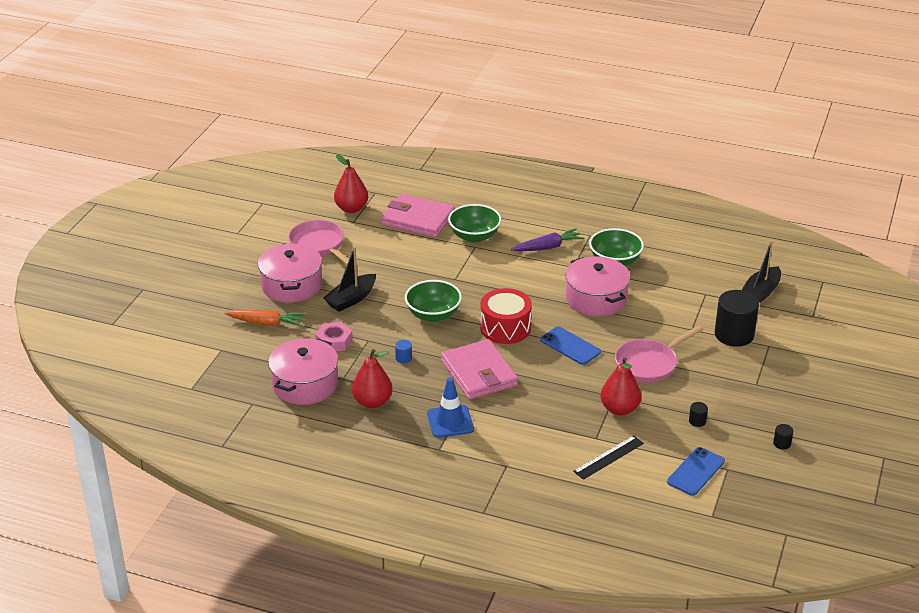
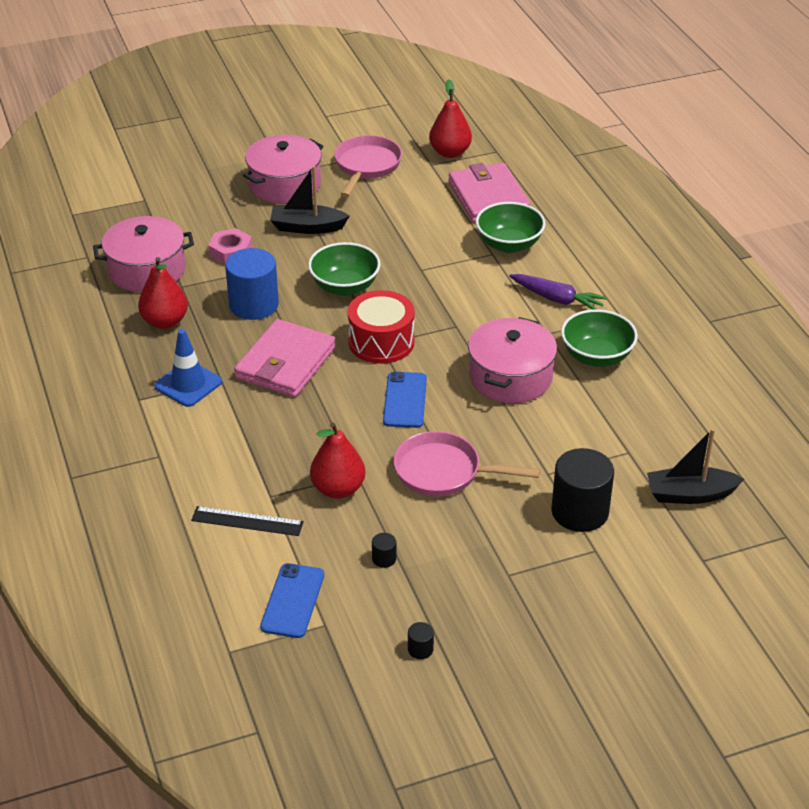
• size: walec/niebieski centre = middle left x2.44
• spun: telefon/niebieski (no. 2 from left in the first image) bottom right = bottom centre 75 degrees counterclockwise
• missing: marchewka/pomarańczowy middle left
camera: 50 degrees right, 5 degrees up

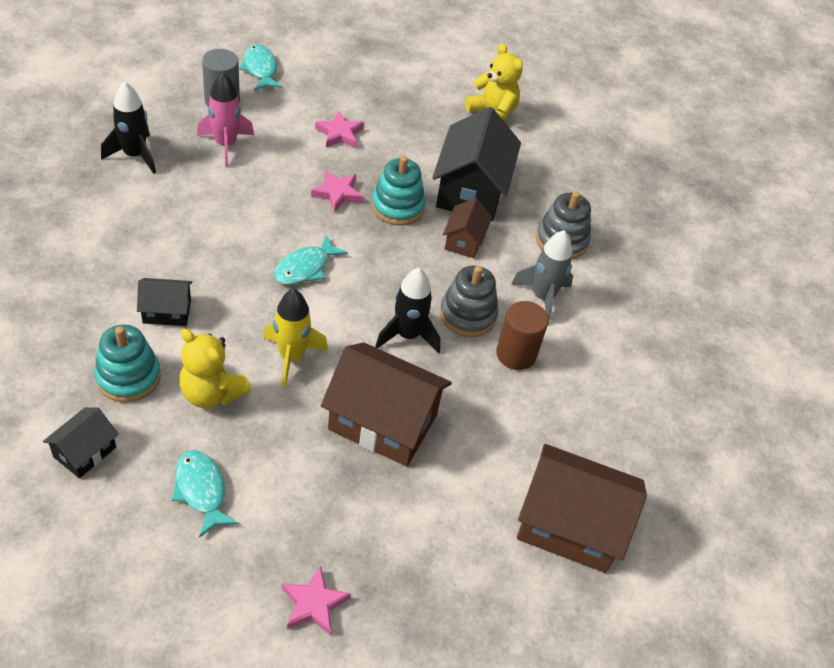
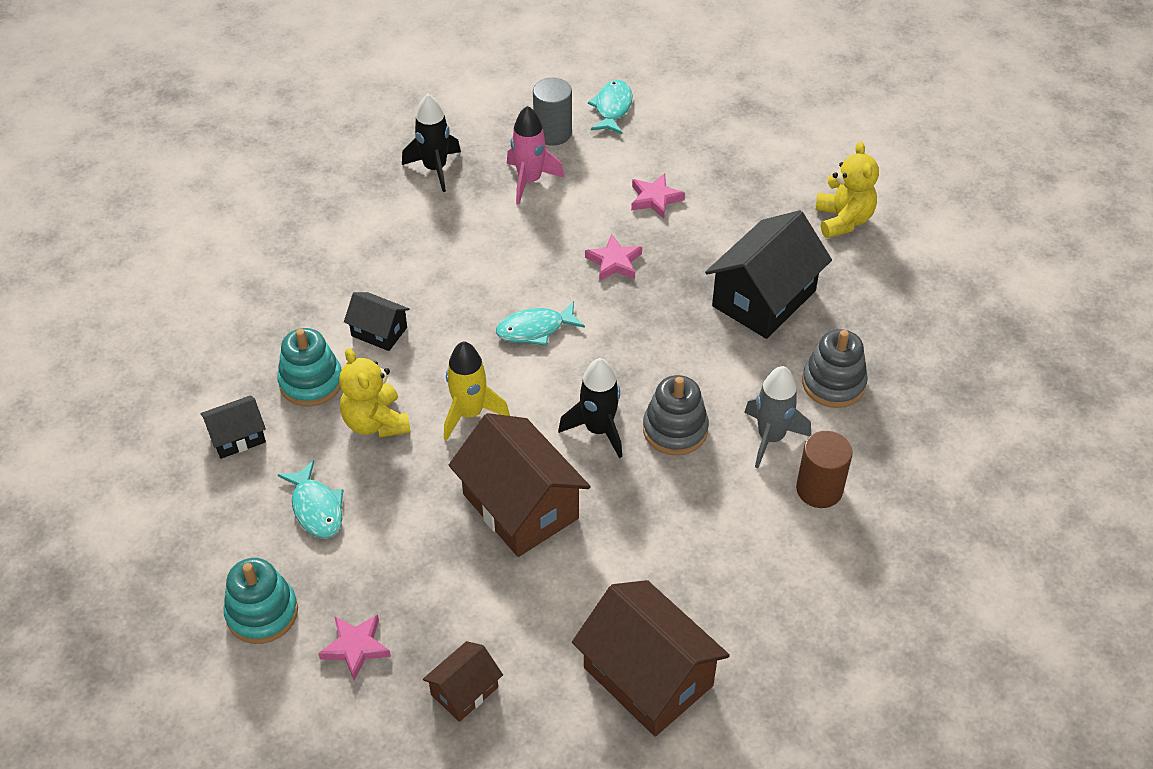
• relocated: zabawka nakładanka/turkusowy (no. 2 from left in the first image) top centre to zabawka nakładanka/turkusowy (no. 1 from left) bottom left
• spun: ryba/turkusowy (no. 1 from left) bottom left = middle left 150 degrees clockwise
• relocated: domek/brązowy (no. 2 from left in the first image) centre to domek/brązowy (no. 1 from left) bottom centre
• relocated: walec/brązowy centre to middle right
camera: 35 degrees right, 0 degrees up

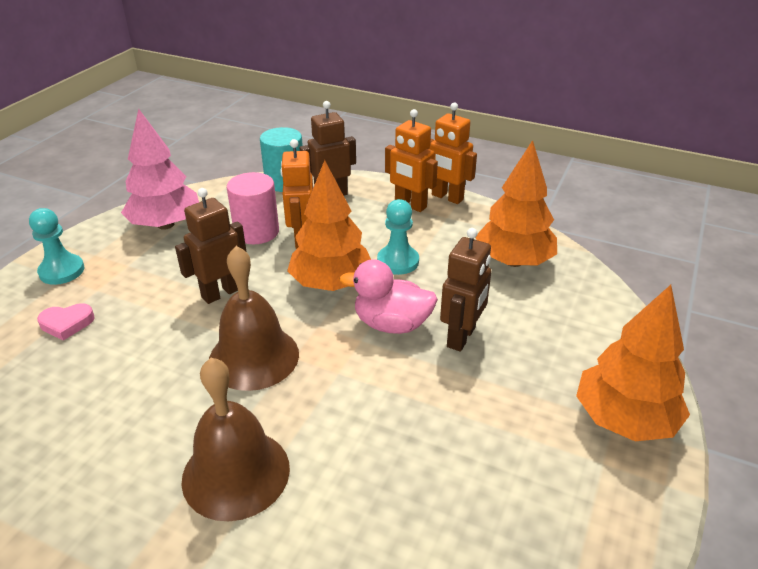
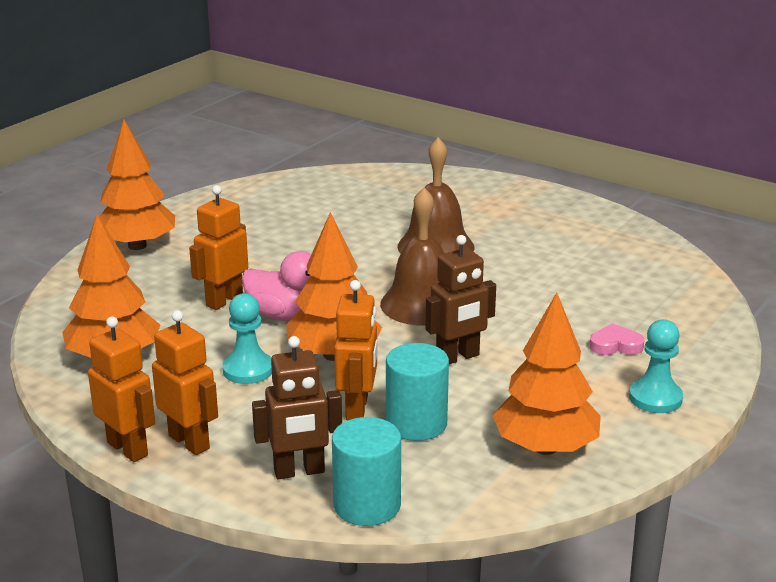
• colour: robot/brązowy (no. 3 from left) centre to robot/pomarańczowy (no. 3 from left) middle left
• colour: walec/różowy centre to walec/turkusowy (no. 2 from left) bottom centre
• colour: drzewko/różowy top left to drzewko/pomarańczowy (no. 4 from left) middle right
camera: 170 degrees left, 10 degrees down

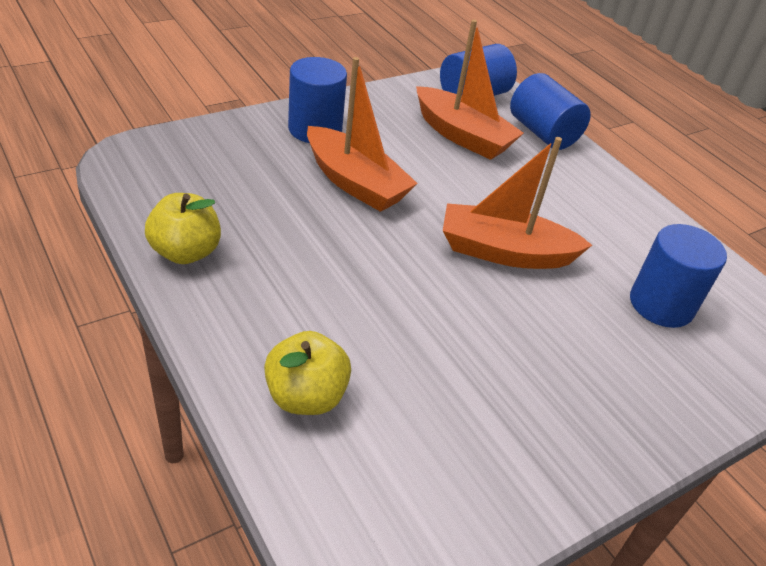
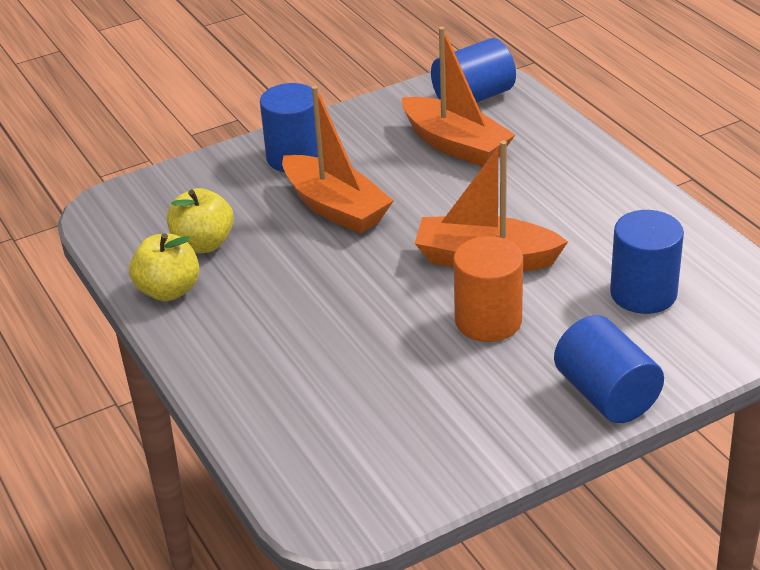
• relocated: jabłko/żółty (no. 2 from left) centre to middle left
• appeared: walec/pomarańczowy centre
• relocated: walec/niebieski (no. 3 from left) top right to middle right
camera: 10 degrees right, 5 degrees down

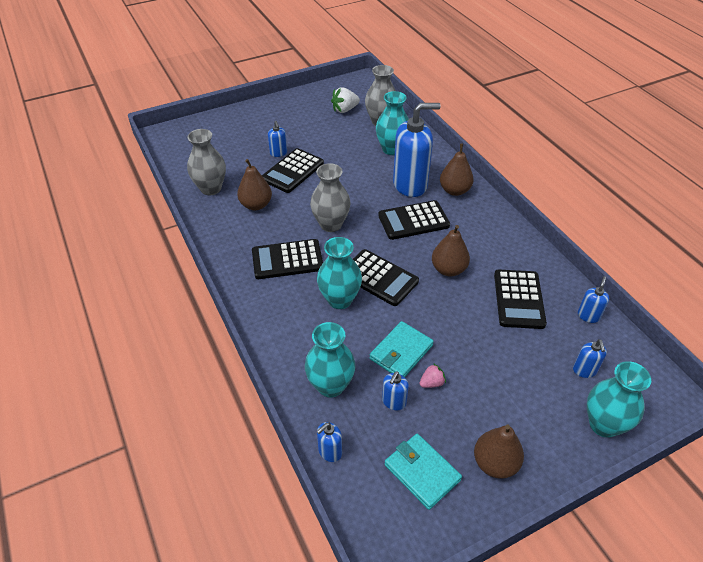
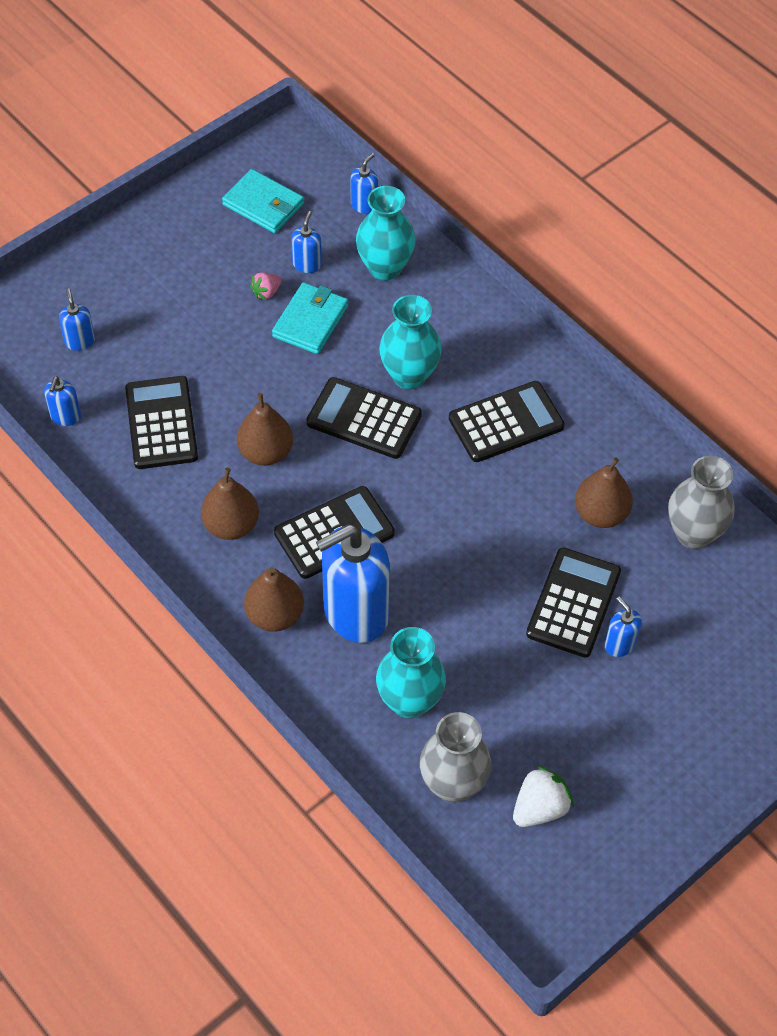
• relocated: gruszka/brązowy (no. 4 from left in the first image) bottom right to gruszka/brązowy (no. 1 from left) middle left
• missing: wazon/szary (no. 2 from left) centre
• missing: wazon/turkusowy (no. 4 from left) bottom right
camera: 165 degrees right, 10 degrees up

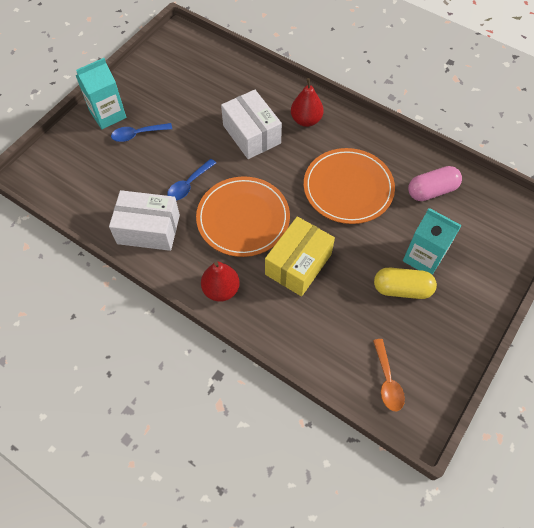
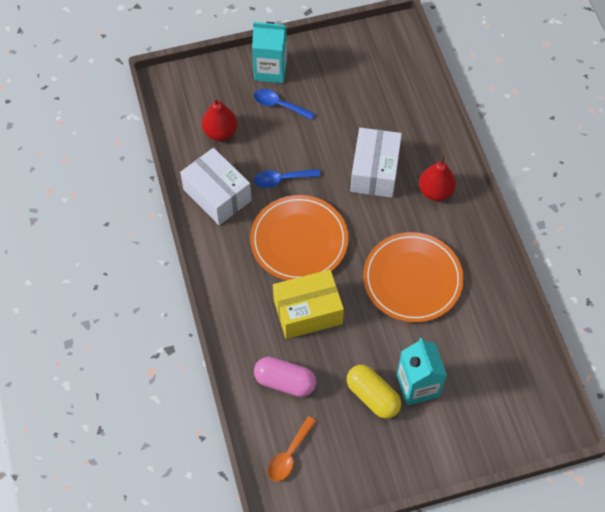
• relocated: gruszka/czerwony (no. 1 from left) centre to top centre
• relocated: kapsułka/różowy middle right to bottom centre
camera: 40 degrees right, 0 degrees up

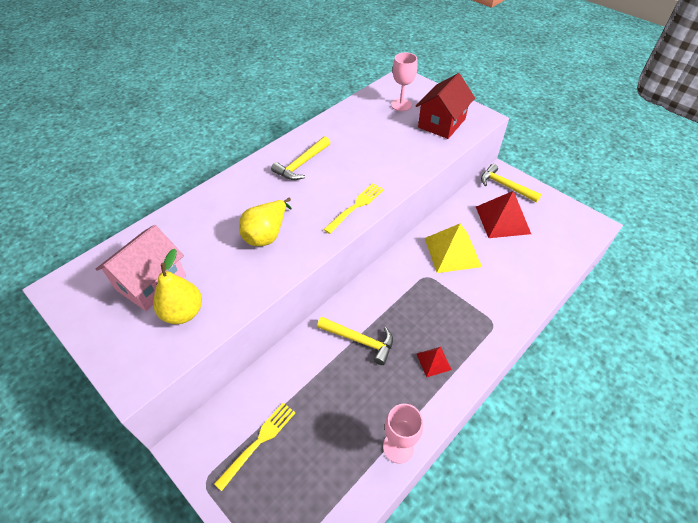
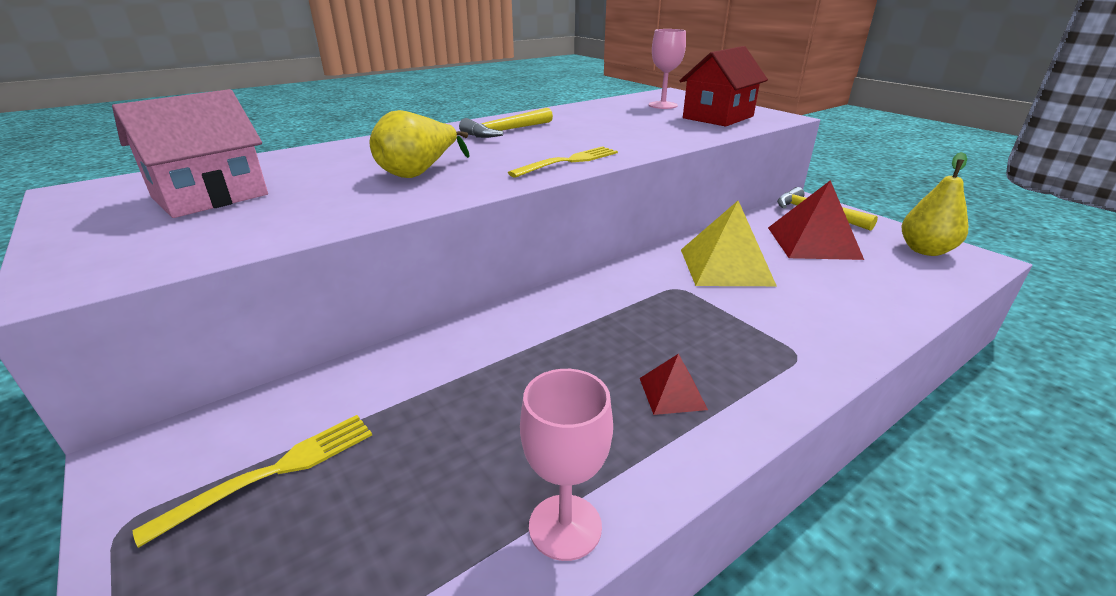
• relocated: gruszka/żółty (no. 1 from left in the first image) middle left to gruszka/żółty (no. 2 from left) middle right
• missing: młotek/żółty (no. 2 from left) centre
camera: 10 degrees right, 20 degrees down

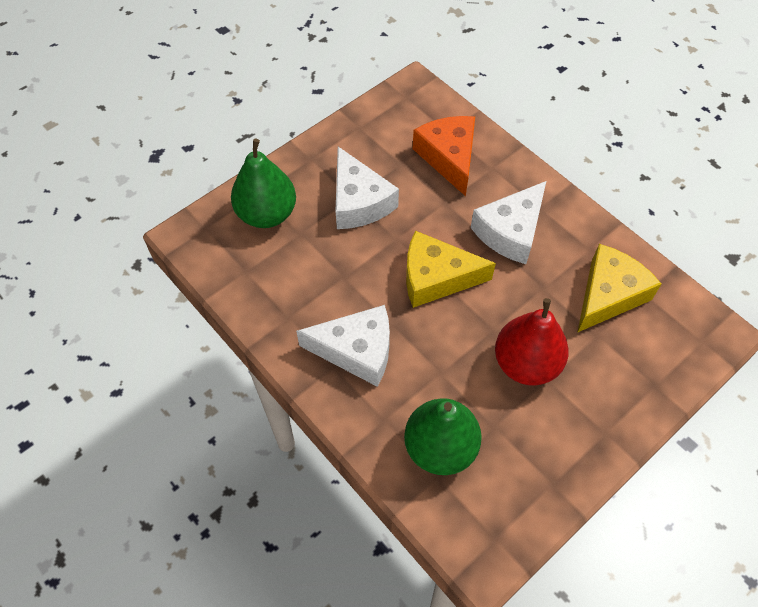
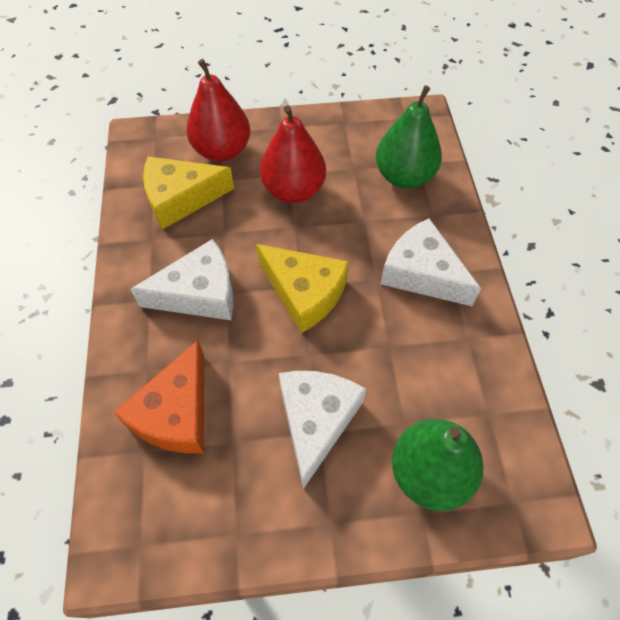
• appeared: gruszka/czerwony (no. 1 from left) top centre
camera: 145 degrees left, 0 degrees up

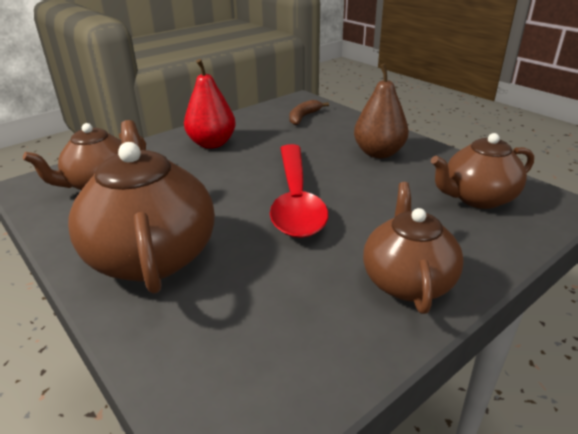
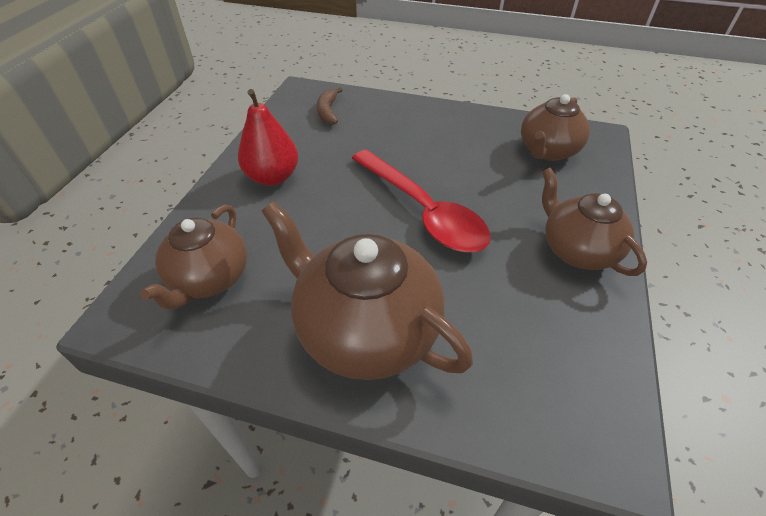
• missing: gruszka/brązowy top centre
camera: 35 degrees left, 15 degrees up

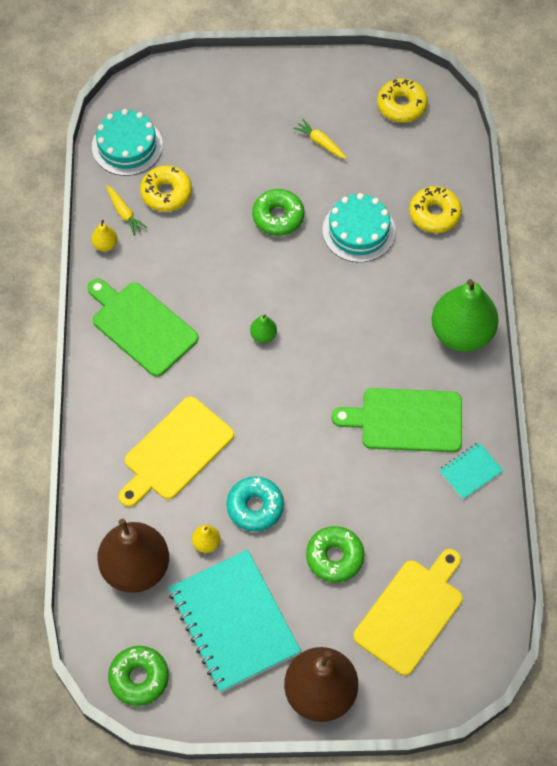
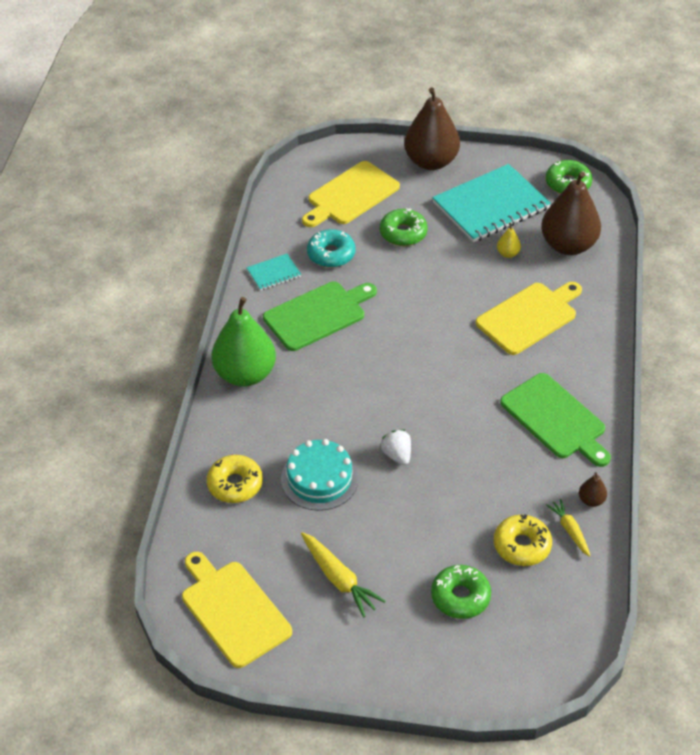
• exchanged: donut/żółty (no. 2 from left) top right to deska do krojenia/żółty (no. 1 from left) bottom centre
• spun: deska do krojenia/zielony (no. 2 from left in the first image) middle right = centre 45 degrees counterclockwise
• size: marchewka/żółty (no. 2 from left in the first image) top centre = bottom centre x1.57
• relocated: donut/turkusowy centre to top centre
• appeared: truskawka/biały centre
• relocated: donut/zielony (no. 2 from left) top centre to bottom centre
• spun: zeszyt/turkusowy (no. 1 from left in the first image) bottom centre = top right 75 degrees clockwise
• colour: gruszka/żółty (no. 1 from left) top left to gruszka/brązowy (no. 3 from left) middle right
• missing: tort/turkusowy (no. 1 from left) top left
• missing: gruszka/zielony (no. 1 from left) centre
camera: 170 degrees left, 15 degrees down

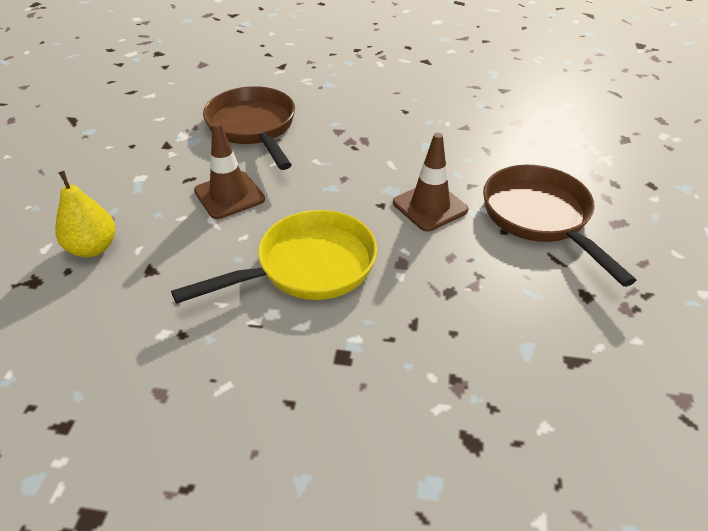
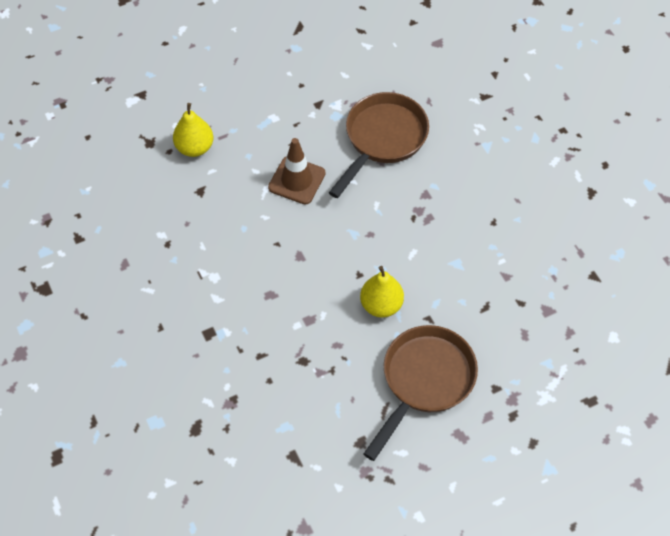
• exchanged: pachołek/brązowy (no. 2 from left) centre to gruszka/żółty (no. 2 from left) centre
• missing: patelnia/żółty centre
camera: 55 degrees right, 15 degrees up

